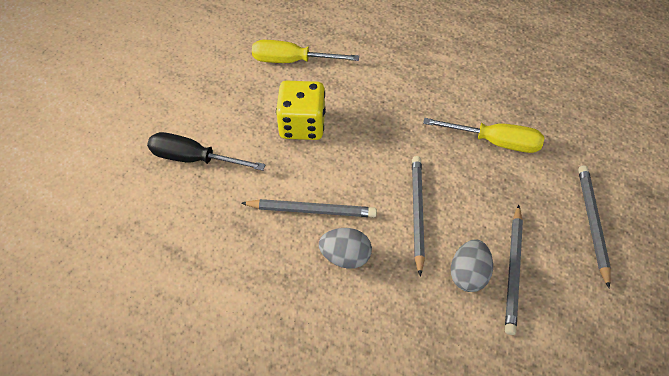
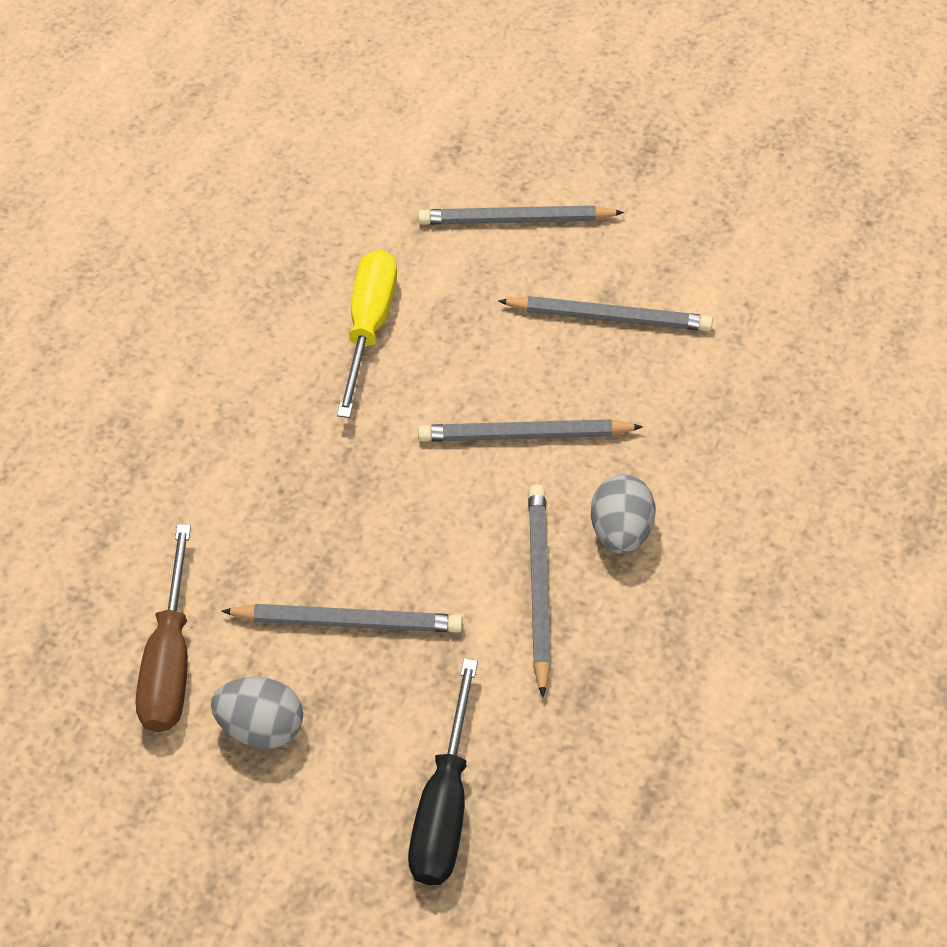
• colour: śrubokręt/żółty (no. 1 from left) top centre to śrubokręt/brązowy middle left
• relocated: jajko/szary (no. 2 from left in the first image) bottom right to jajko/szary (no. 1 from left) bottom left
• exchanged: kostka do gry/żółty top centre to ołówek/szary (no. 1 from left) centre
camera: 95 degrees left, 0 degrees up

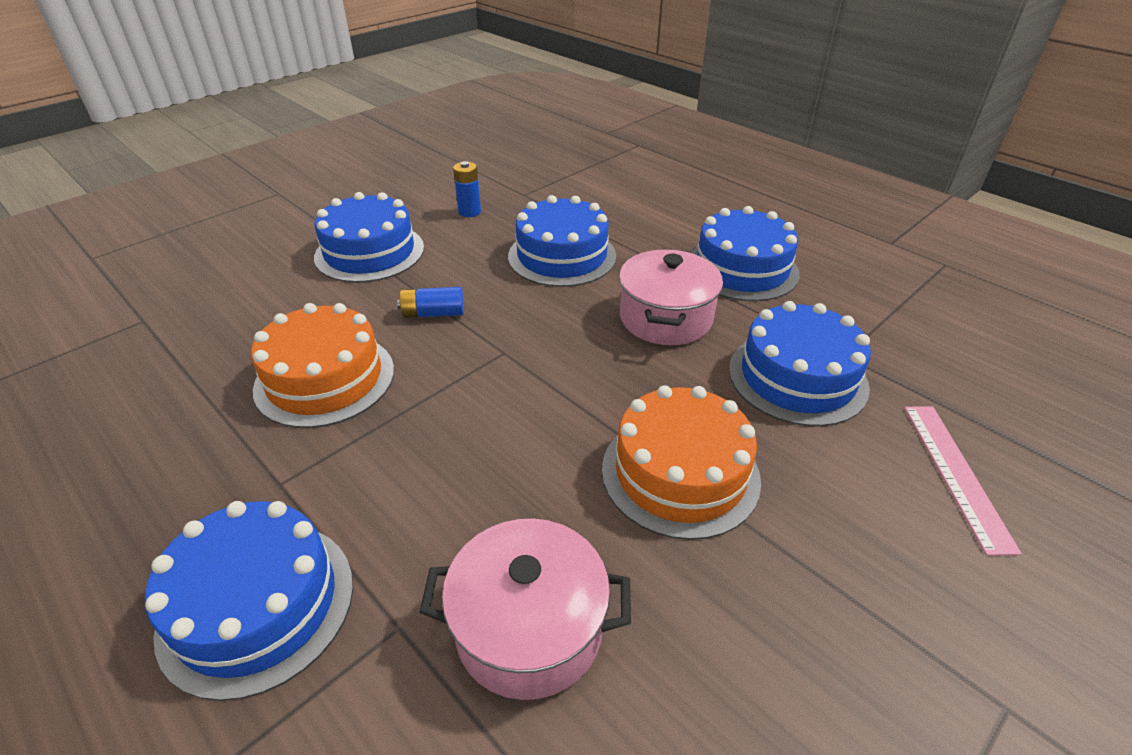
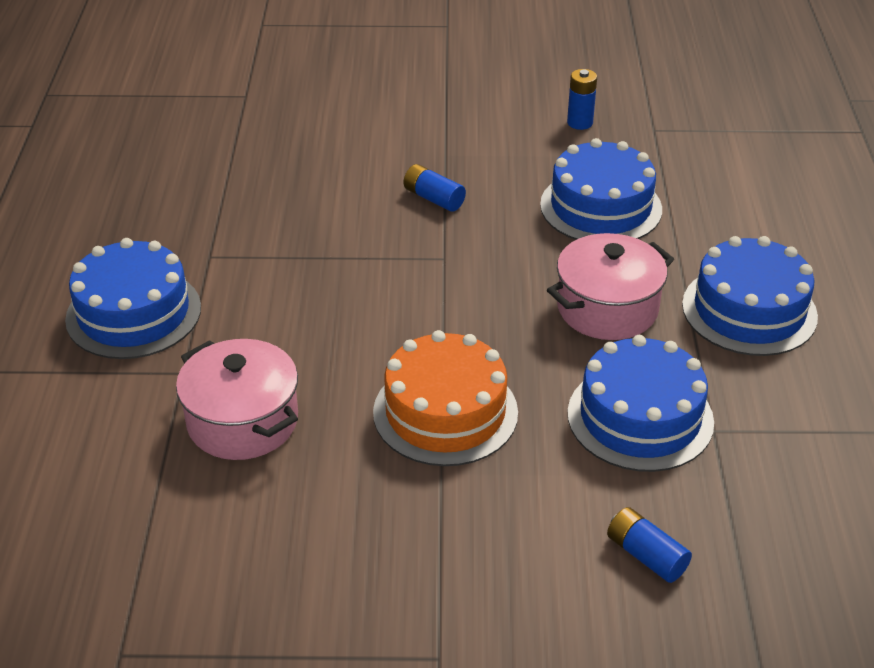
• exchanged: linijka/różowy middle right to bateria/niebieski (no. 3 from left) bottom right
• missing: tort/pomarańczowy (no. 1 from left) middle left
• missing: tort/niebieski (no. 2 from left) top left
camera: 45 degrees right, 0 degrees up

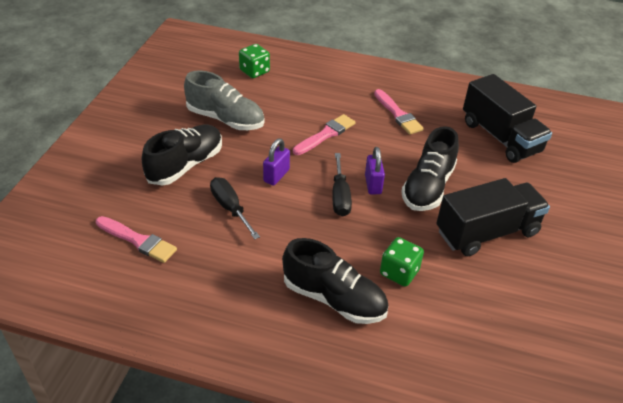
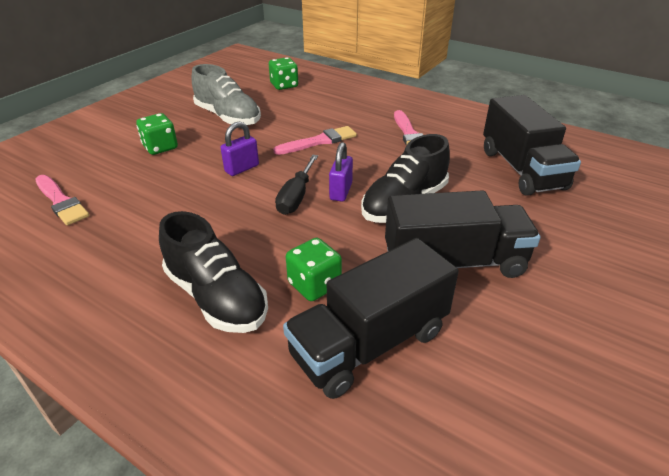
• exchanged: but/czarny (no. 1 from left) middle left to kostka do gry/zielony (no. 1 from left) top left
• appeared: ciężarówka/czarny (no. 1 from left) bottom centre
• missing: śrubokręt/czarny (no. 1 from left) centre
camera: 20 degrees right, 5 degrees down

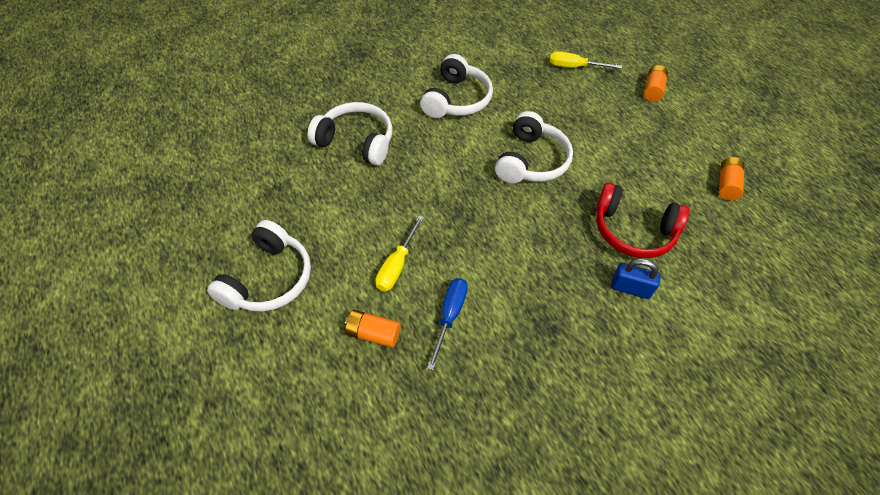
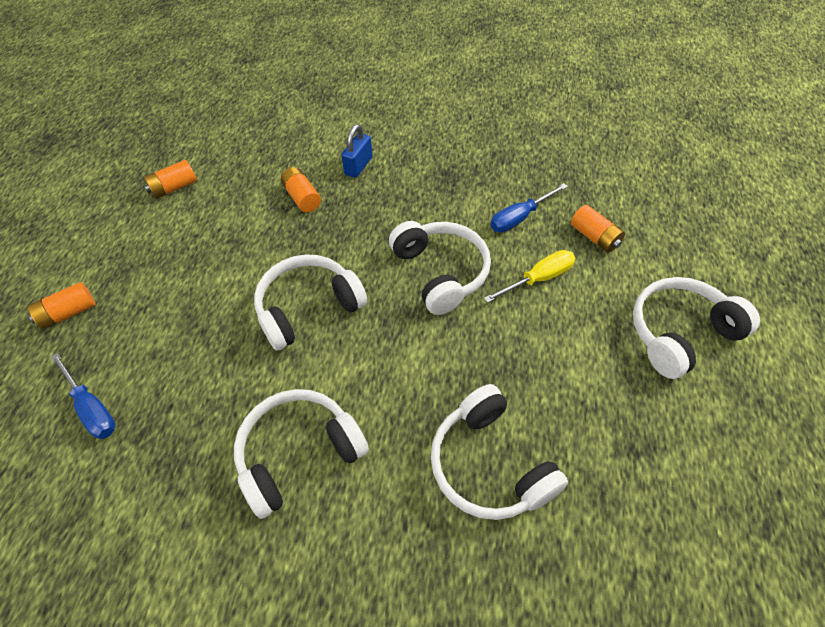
• colour: śrubokręt/żółty (no. 2 from left) top centre to śrubokręt/niebieski (no. 1 from left) middle left
• exchanged: słuchawki/czerwony middle right to bateria/pomarańczowy (no. 3 from left) top centre
• spun: kłódka/niebieski middle right = top centre 60 degrees clockwise
• appeared: słuchawki/biały (no. 3 from left) centre
camera: 140 degrees left, 0 degrees up

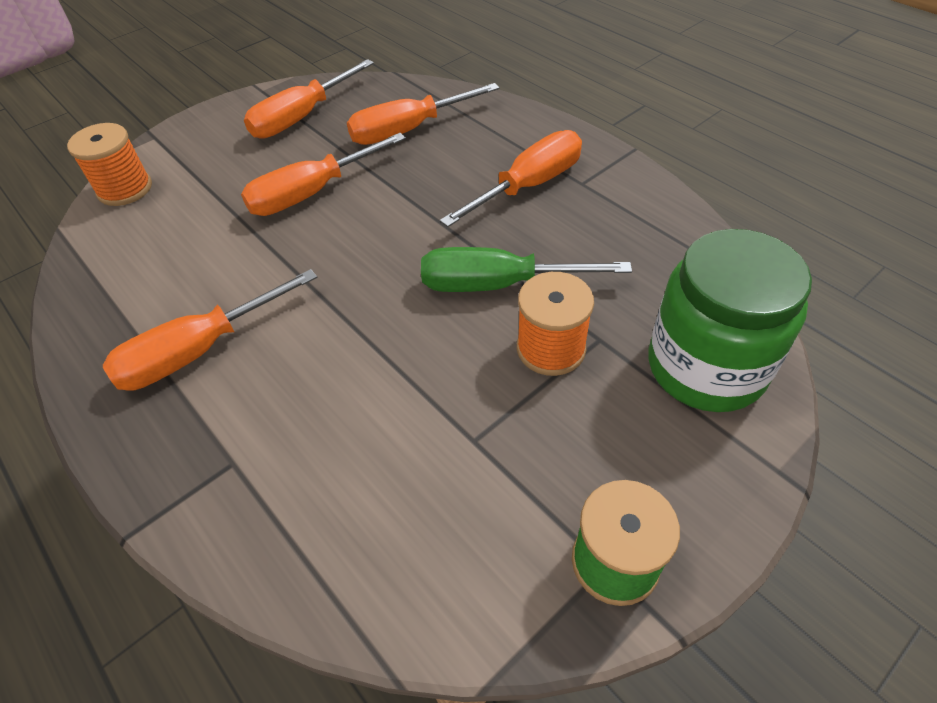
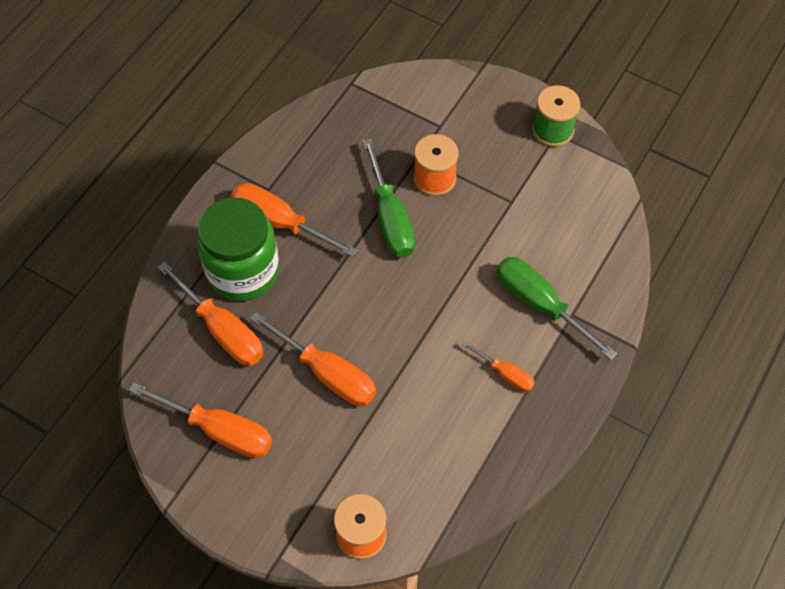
• relocated: słoik/zielony middle right to middle left
• size: śrubokręt/pomarańczowy (no. 1 from left in the first image) middle left = centre x0.55
• appeared: śrubokręt/zielony (no. 2 from left) middle right
camera: 110 degrees left, 10 degrees up

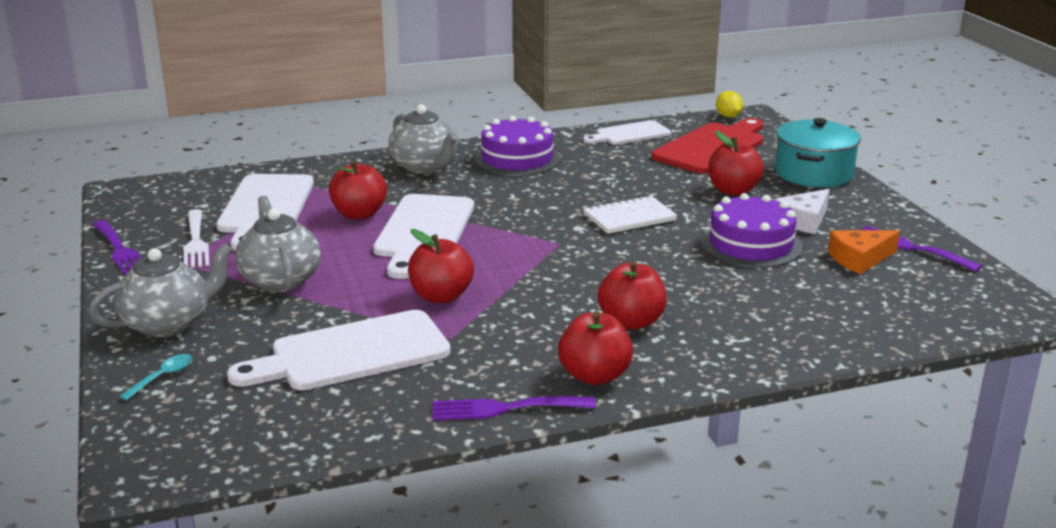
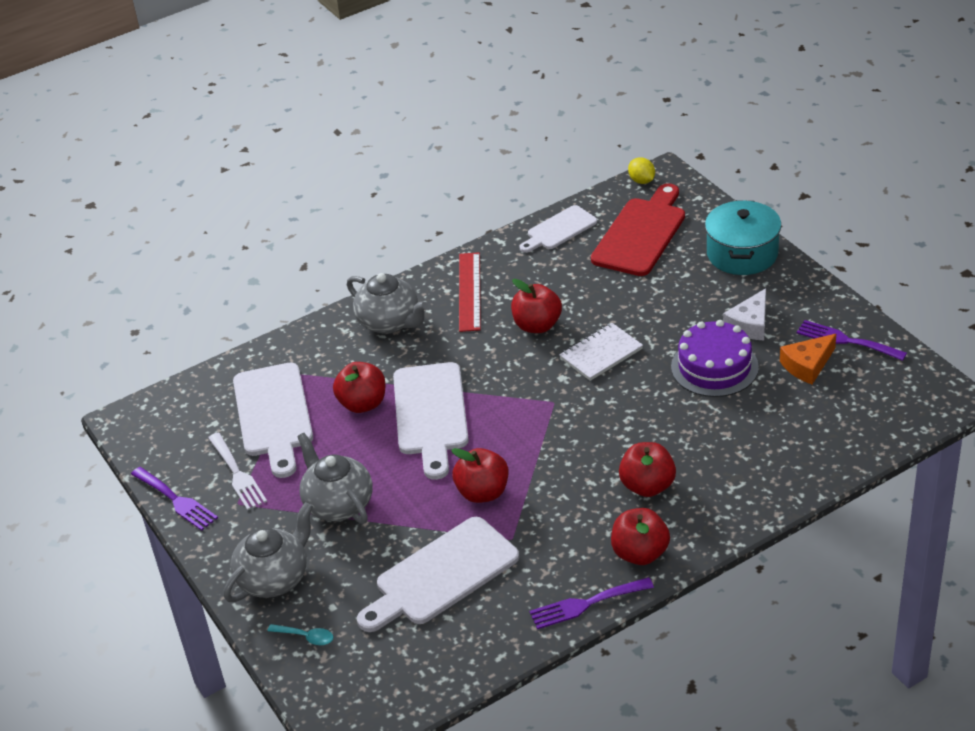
• spun: łyżka/turkusowy bottom left = bottom left 90 degrees clockwise
• exchanged: tort/fioletowy (no. 1 from left) top centre to linijka/czerwony centre
• relocated: jabłko/czerwony (no. 5 from left in the first image) top right to jabłko/czerwony (no. 3 from left) centre
camera: 10 degrees left, 15 degrees up

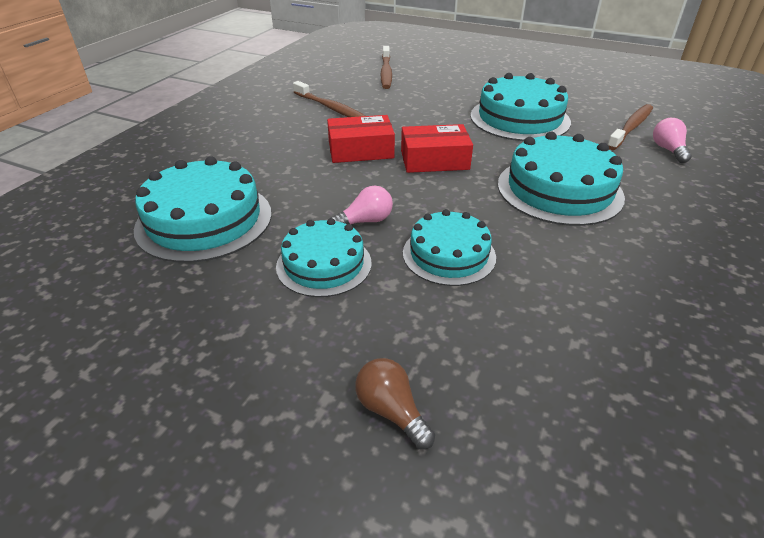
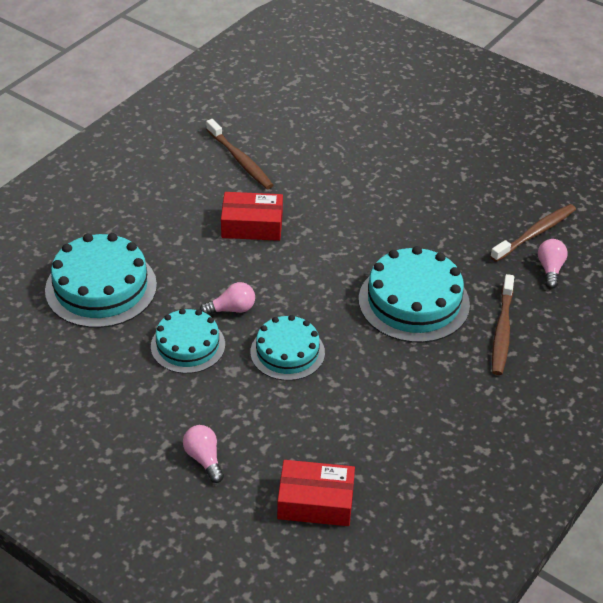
• colour: żarówka/brązowy bottom centre to żarówka/różowy (no. 1 from left) bottom centre
• relocated: pudełko/czerwony (no. 2 from left) top centre to bottom centre
• relocated: szczoteczka do zębów/brązowy (no. 2 from left) top centre to middle right
• missing: tort/turkusowy (no. 4 from left) top right
camera: 10 degrees right, 5 degrees up

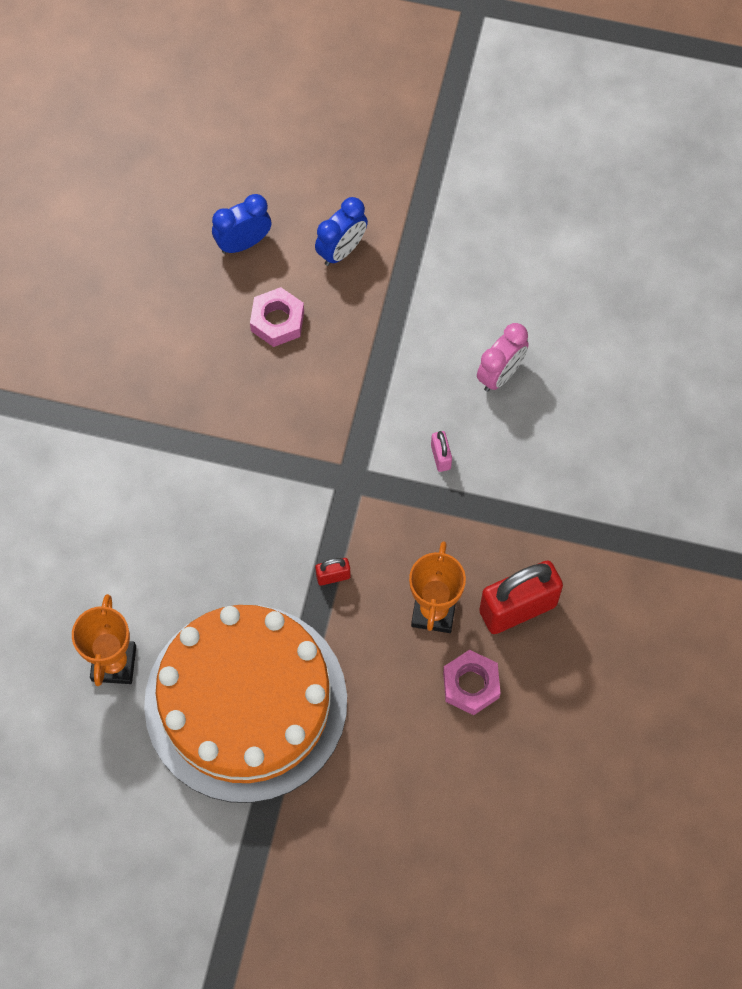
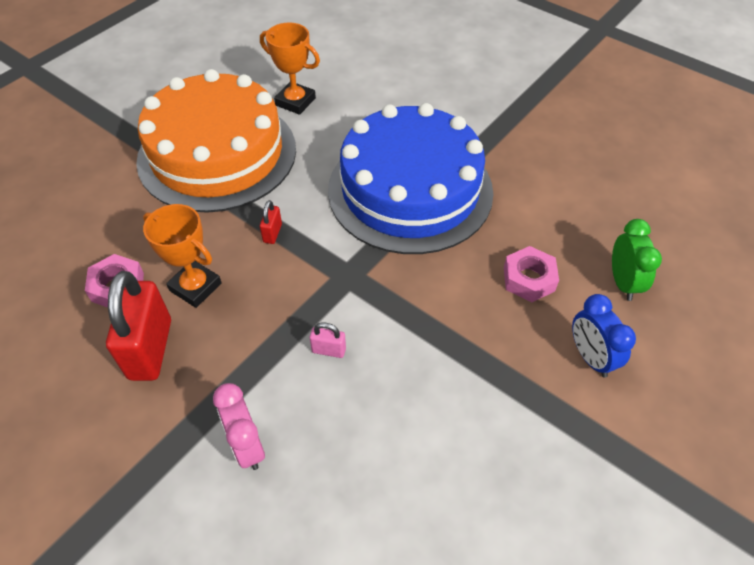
• relocated: budzik/różowy middle right to bottom left
• appeared: tort/niebieski top centre
• colour: budzik/niebieski (no. 1 from left) top left to budzik/zielony middle right
camera: 115 degrees right, 15 degrees down

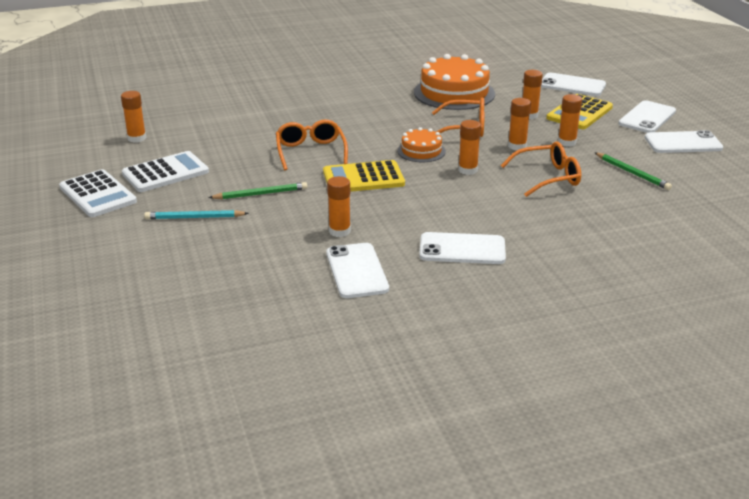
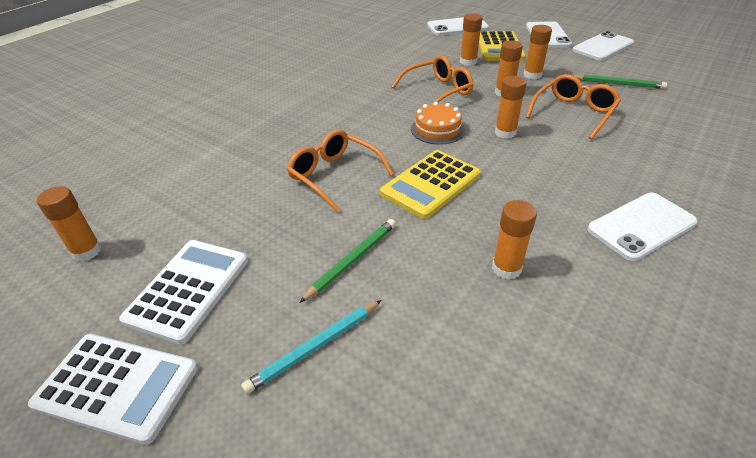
• missing: telefon/biały (no. 1 from left) centre
• missing: tort/pomarańczowy (no. 2 from left) top centre
camera: 35 degrees left, 10 degrees up

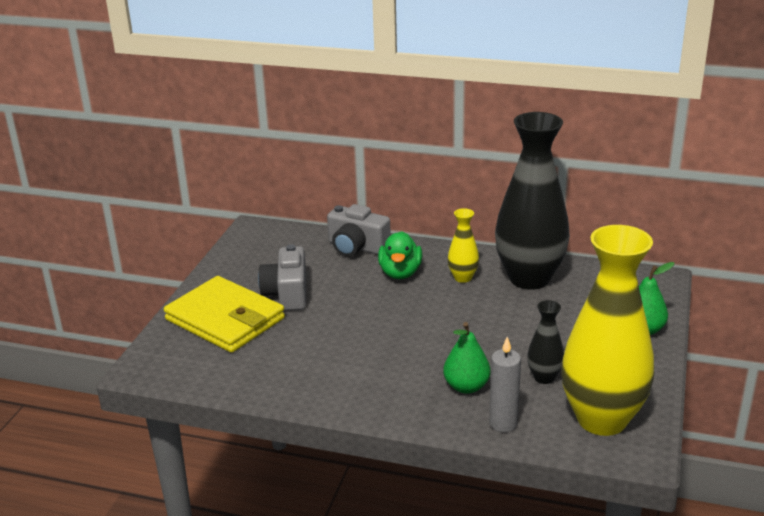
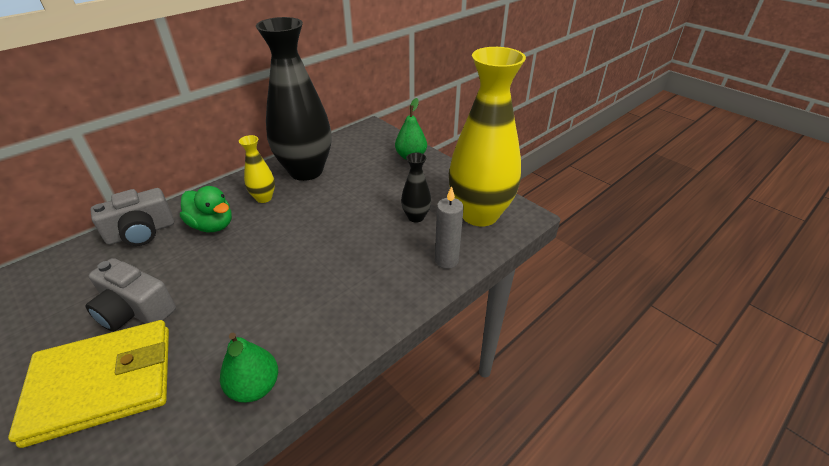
• relocated: gruszka/zielony (no. 1 from left) bottom centre to bottom left
camera: 60 degrees left, 10 degrees up

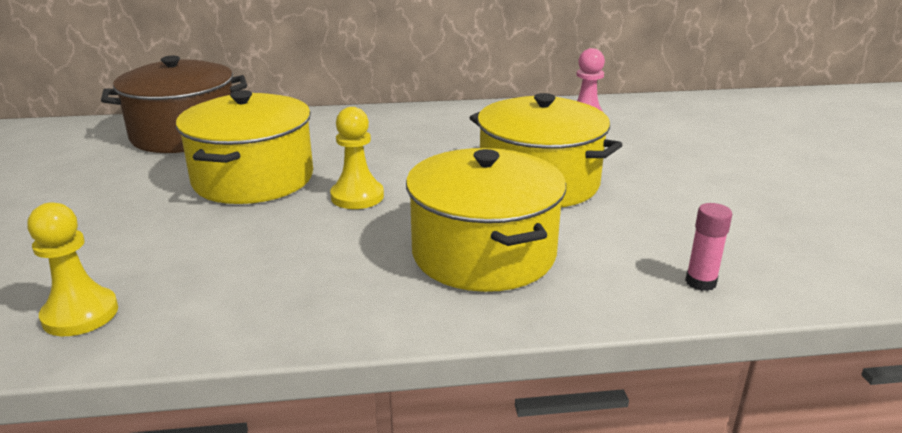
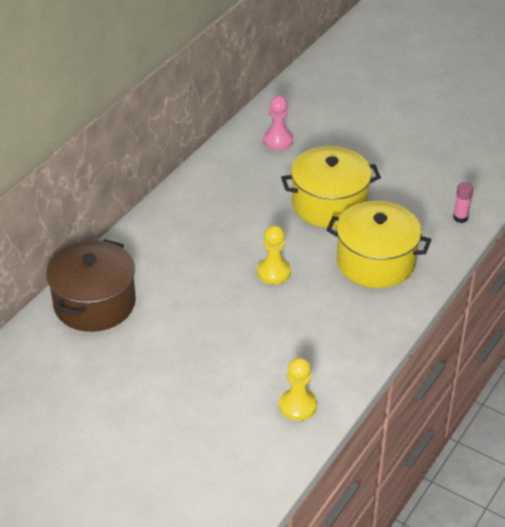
• missing: garnek/żółty (no. 1 from left) middle left
camera: 50 degrees left, 15 degrees up

